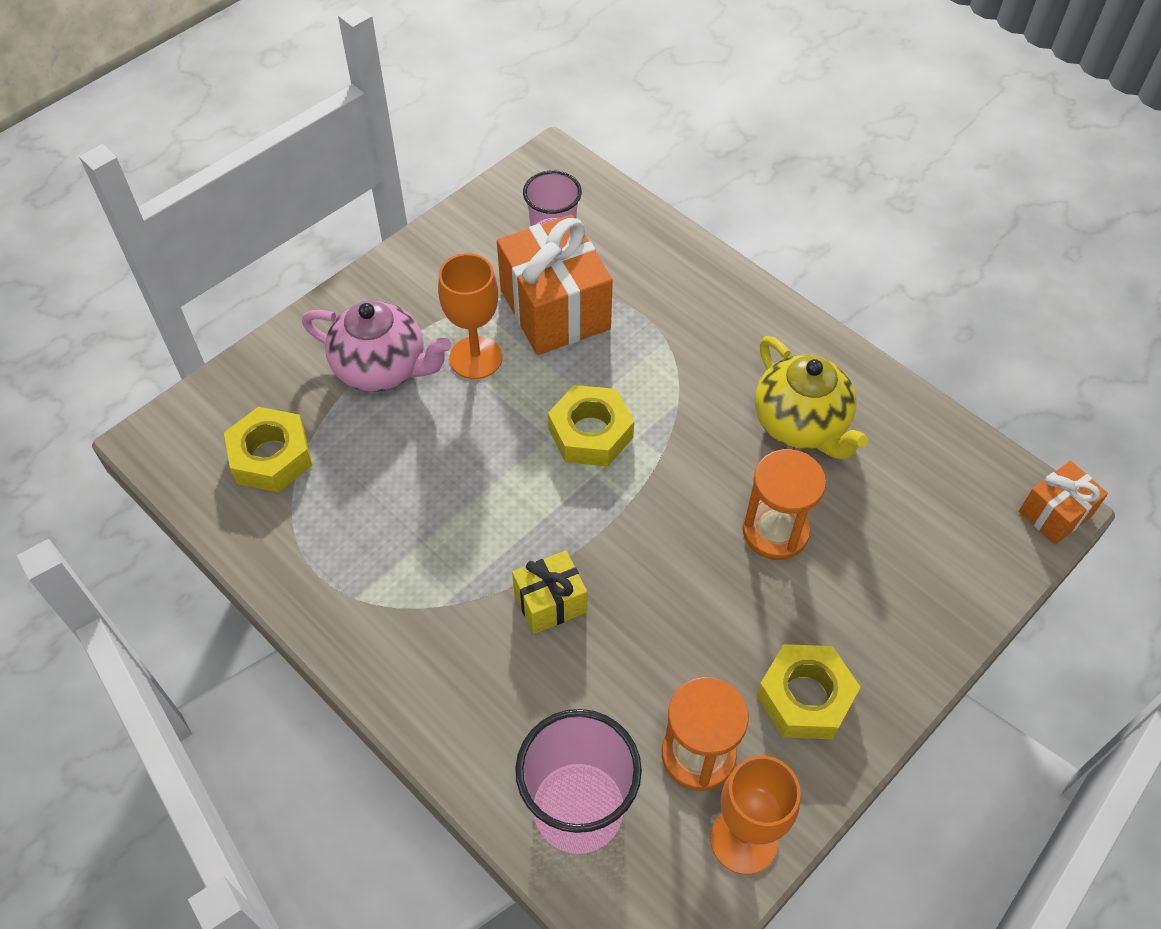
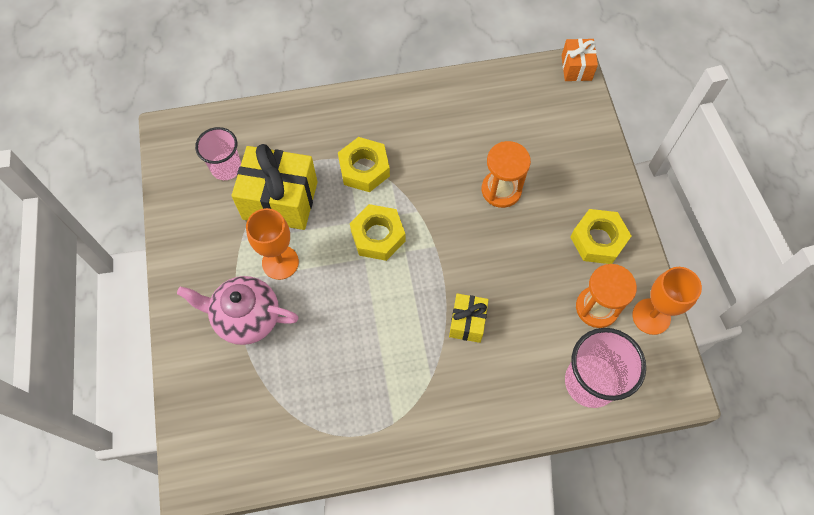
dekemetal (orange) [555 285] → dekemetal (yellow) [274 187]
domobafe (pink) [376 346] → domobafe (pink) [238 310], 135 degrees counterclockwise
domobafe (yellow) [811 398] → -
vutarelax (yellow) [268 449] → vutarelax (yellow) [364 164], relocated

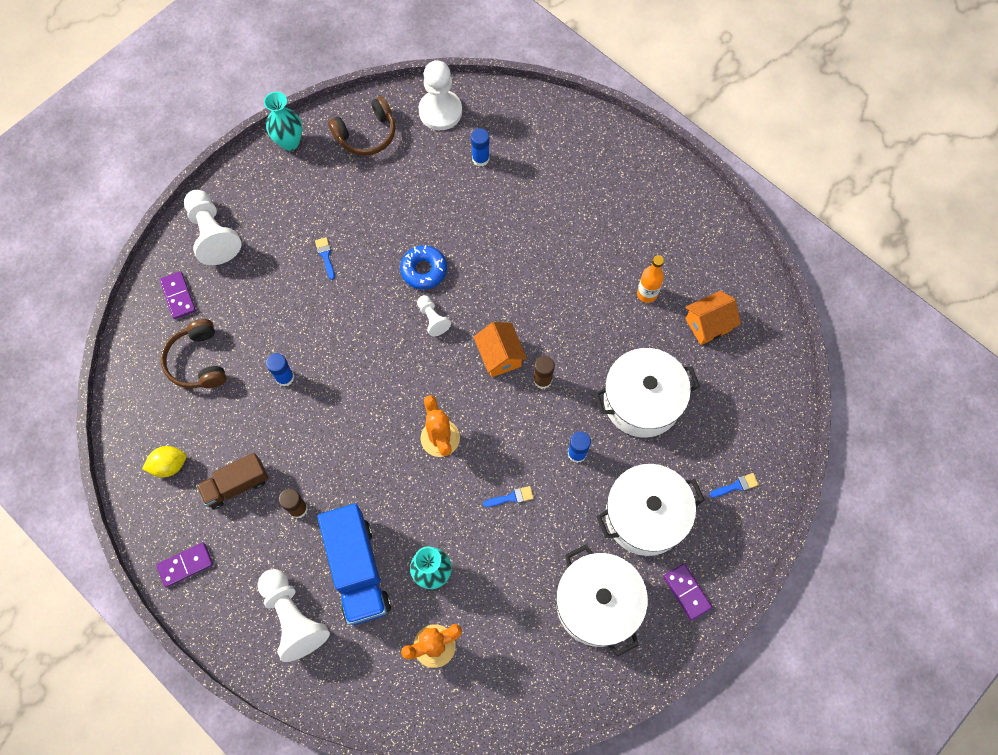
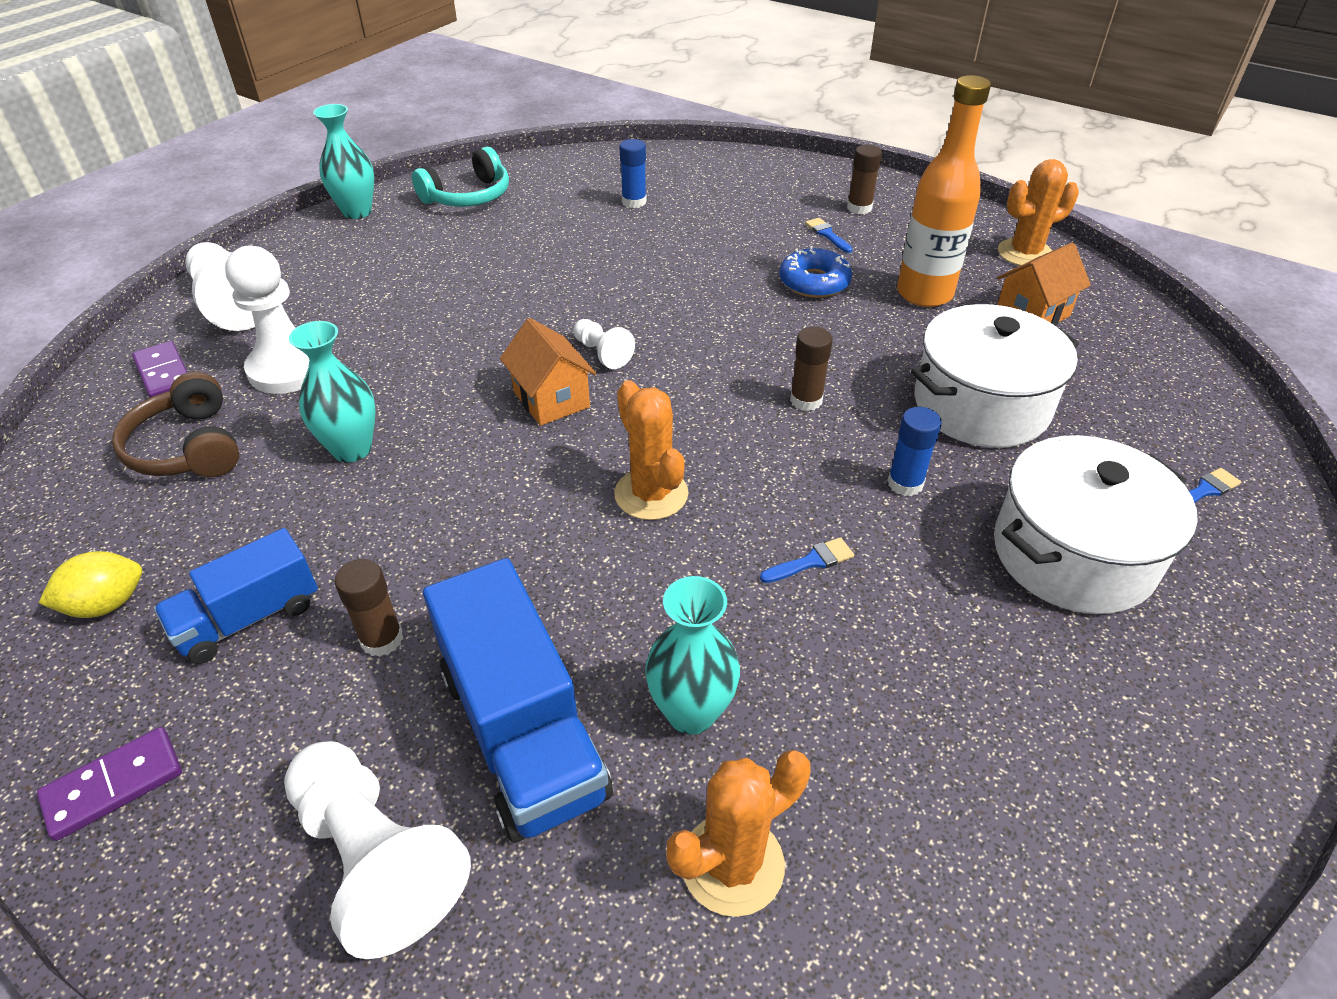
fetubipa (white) [440 95] → fetubipa (white) [267 320], relocated
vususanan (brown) [361 126] → vususanan (turquoise) [460 177]
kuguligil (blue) [325 258] → kuguligil (blue) [829 235], relocated
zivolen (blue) [423 267] → zivolen (blue) [815 272], relocated
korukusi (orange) [650 279] → korukusi (orange) [944 191], x1.75
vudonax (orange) [500 349] → vudonax (orange) [548 372], relocated
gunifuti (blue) [280 370] → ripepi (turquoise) [332 391]
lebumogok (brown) [232 481] → lebumogok (blue) [236 596]
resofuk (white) [602 600] → -
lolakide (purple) [687 592] → -
- → gunifuti (brown) [864 179]
- → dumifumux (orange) [1038 212]

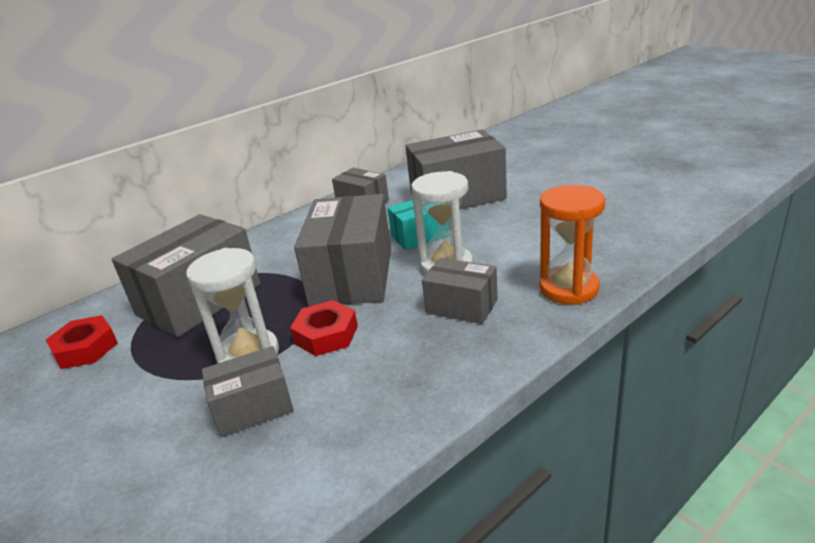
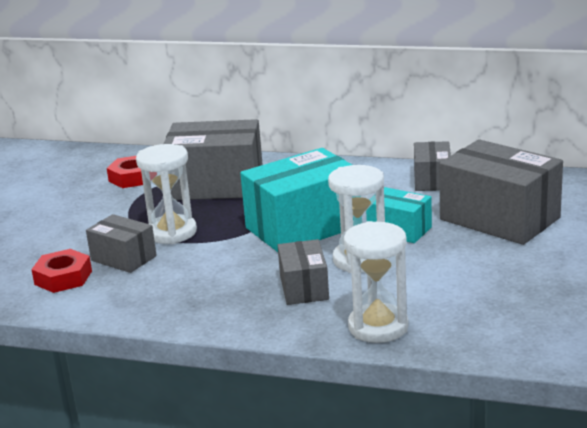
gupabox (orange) [572 245] → gupabox (white) [376 282]
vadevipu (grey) [342 250] → vadevipu (turquoise) [297 200]
vutarelax (red) [324 328] → vutarelax (red) [61 271], relocated

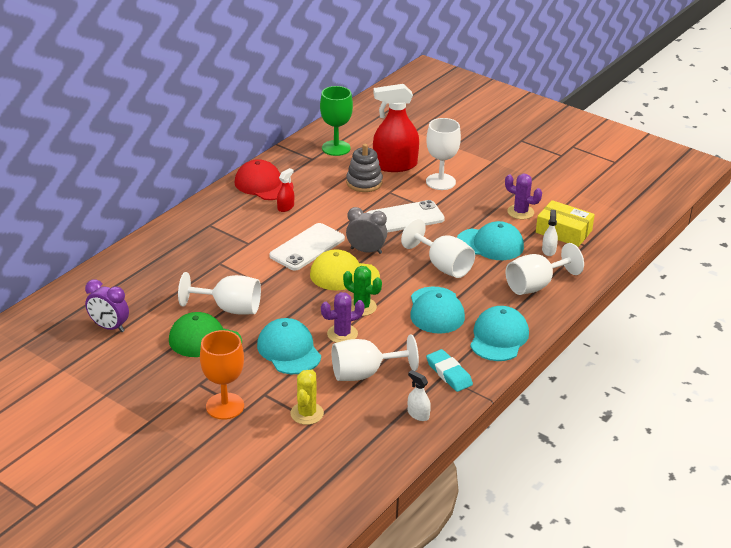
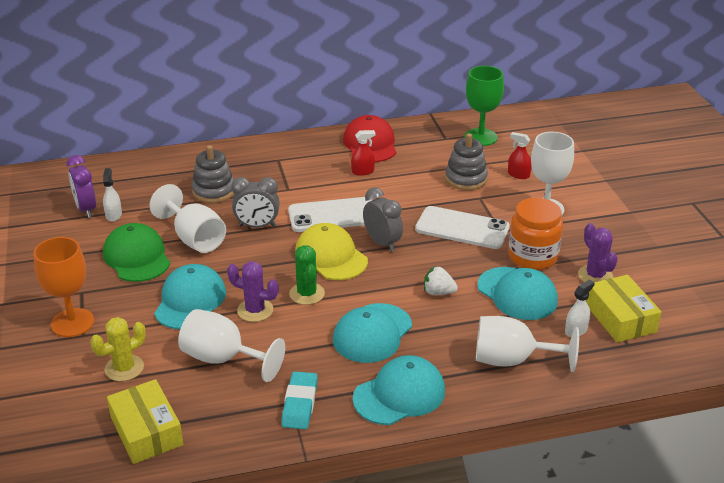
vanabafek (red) [396 128] → vanabafek (red) [520 155], x0.44
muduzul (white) [438 248] → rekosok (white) [441 280]
vanabafek (white) [419 395] → vanabafek (white) [112 195], relocated
- → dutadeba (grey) [213 174]
- → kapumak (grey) [255 202]
- → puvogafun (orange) [535 234]
- → vadevipu (yellow) [145 421]

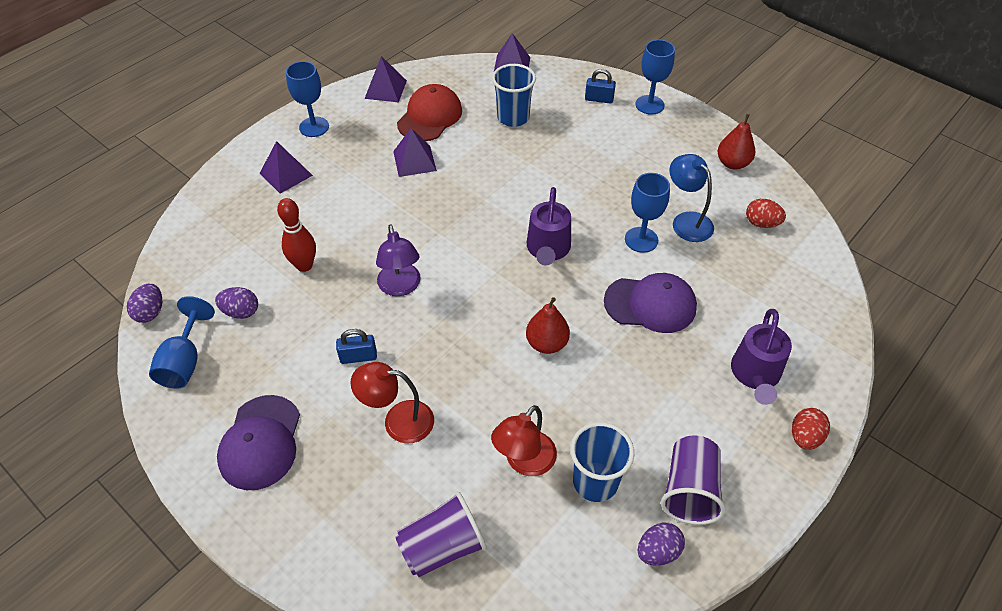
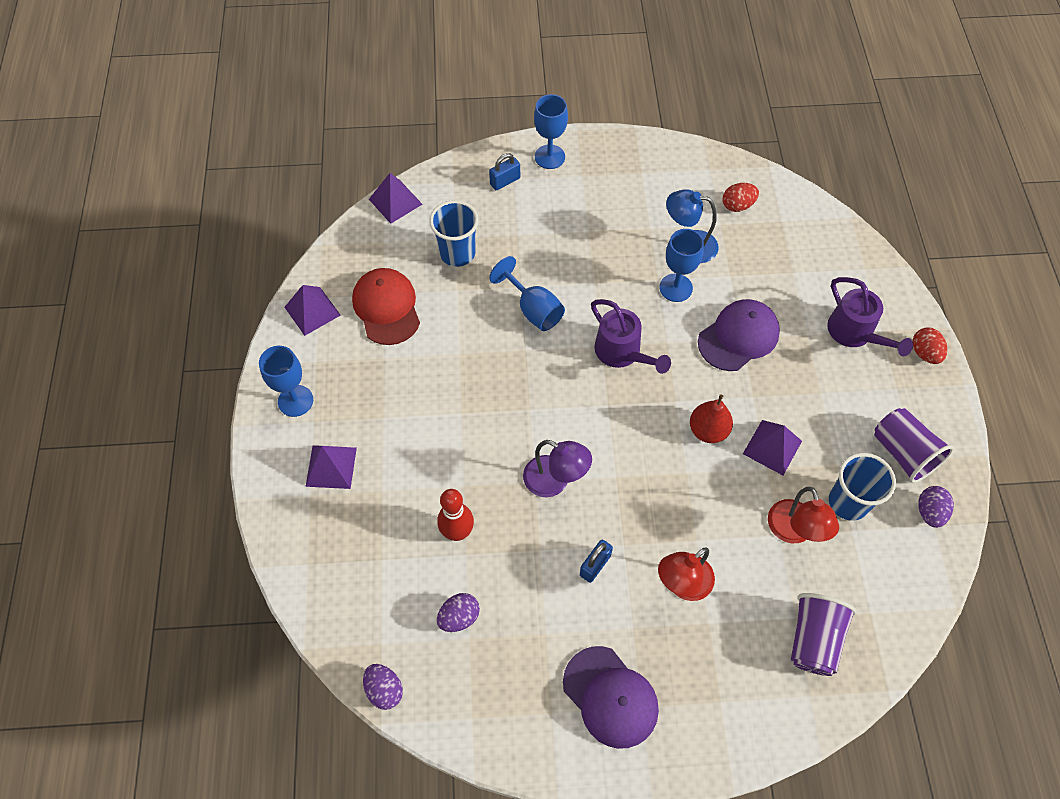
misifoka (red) [736 142] → -
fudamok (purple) [415 152] → fudamok (purple) [772 447], relocated
muduzul (blue) [182 342] → muduzul (blue) [527 293], relocated

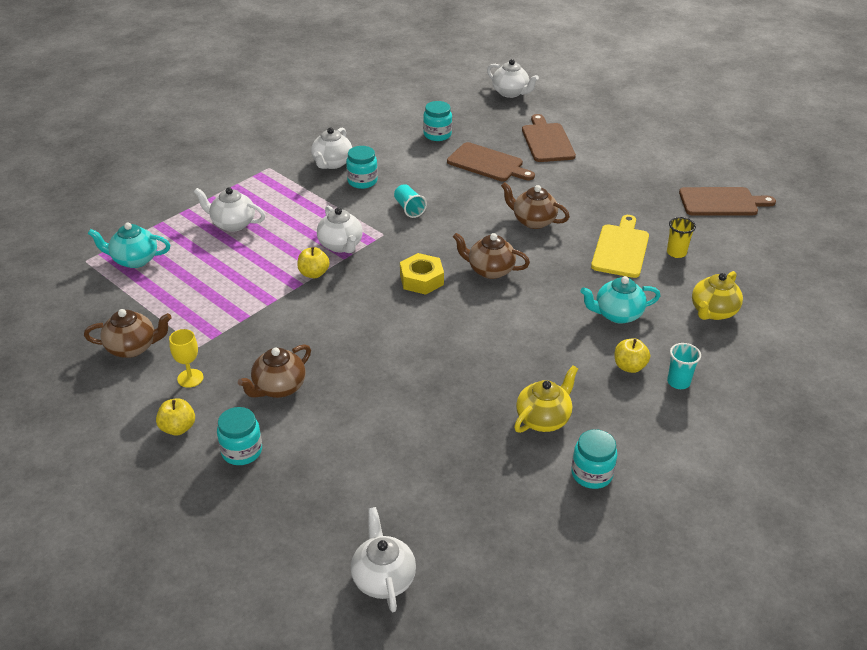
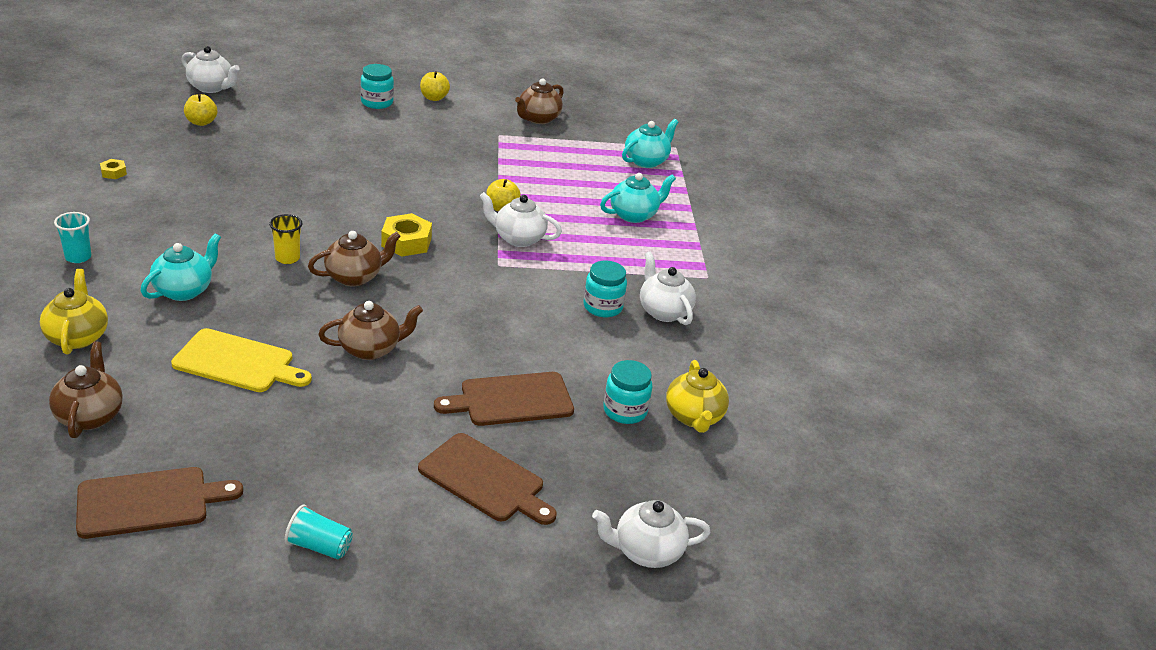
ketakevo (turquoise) [410 201] → ketakevo (turquoise) [319 531], relocated
domobafe (white) [229 209] → domobafe (turquoise) [638 198]
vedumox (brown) [727 201] → vedumox (brown) [159 503], 150 degrees counterclockwise
vedumox (yellow) [620 246] → vedumox (yellow) [241 360], 45 degrees counterclockwise
ketakevo (yellow) [681 237] → ketakevo (yellow) [285 239], relocated
muduzul (yellow) [186 358] → -
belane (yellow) [632 355] → belane (yellow) [200 110], relocated
domobafe (brown) [274 371] → domobafe (brown) [86 390], relocated
domobafe (yellow) [546 399] → domobafe (yellow) [697 396], relocated
puvogafun (turquoise) [594 459] → vutarelax (yellow) [113 169]

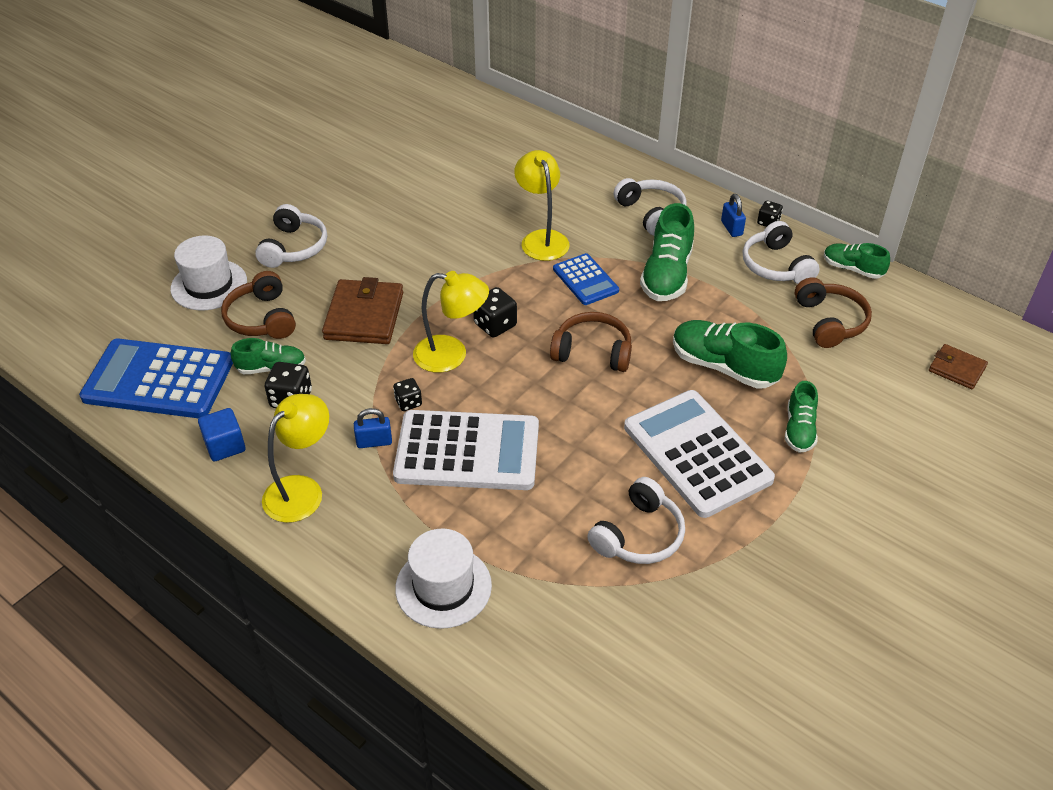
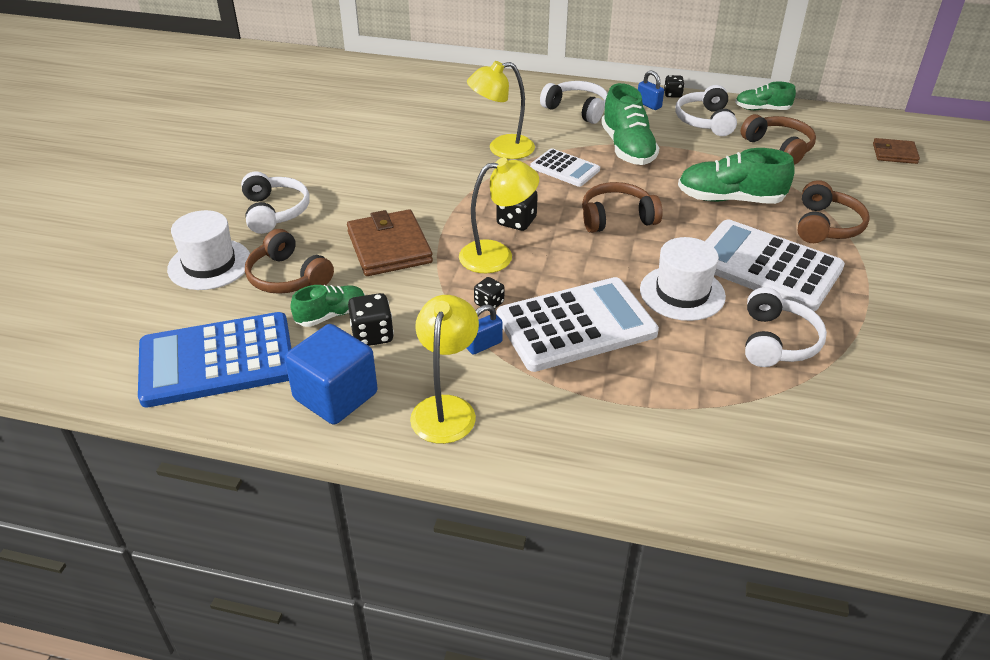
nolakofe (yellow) [542 205] → nolakofe (yellow) [501 110], 60 degrees counterclockwise
vususanan (white) [781 252] → vususanan (white) [706 110], 45 degrees clockwise
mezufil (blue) [586 279] → mezufil (white) [565 167]
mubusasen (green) [801 417] → vususanan (brown) [833 211]
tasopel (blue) [222 435] → tasopel (blue) [331 374], x1.64
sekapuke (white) [443 578] → sekapuke (white) [683 279], relocated

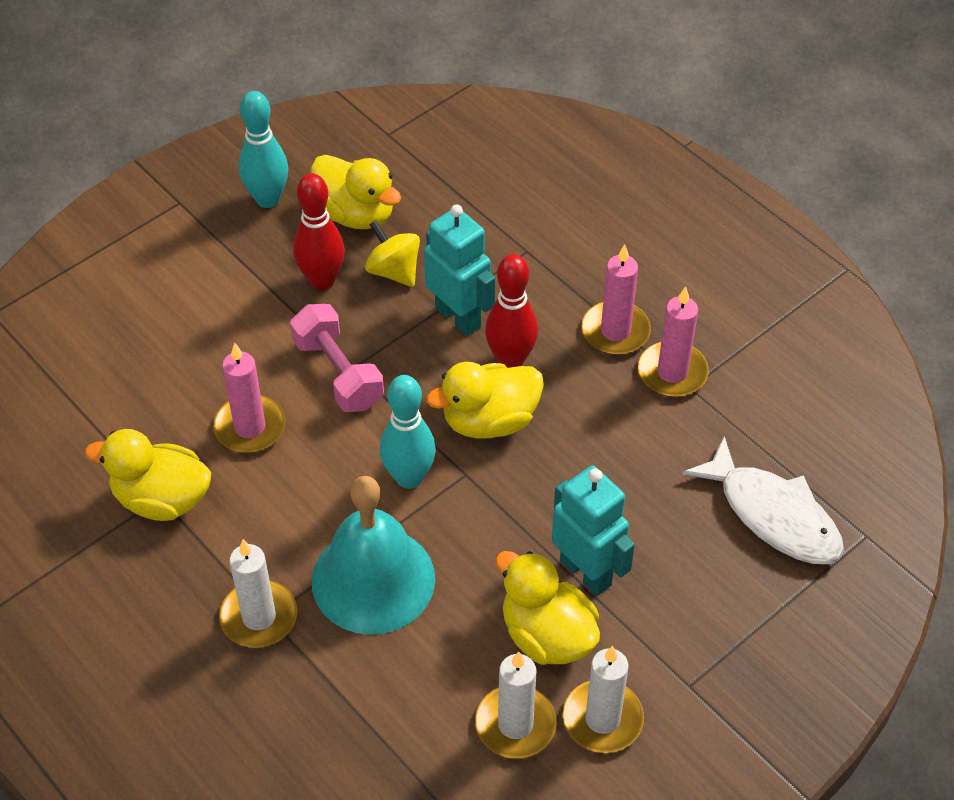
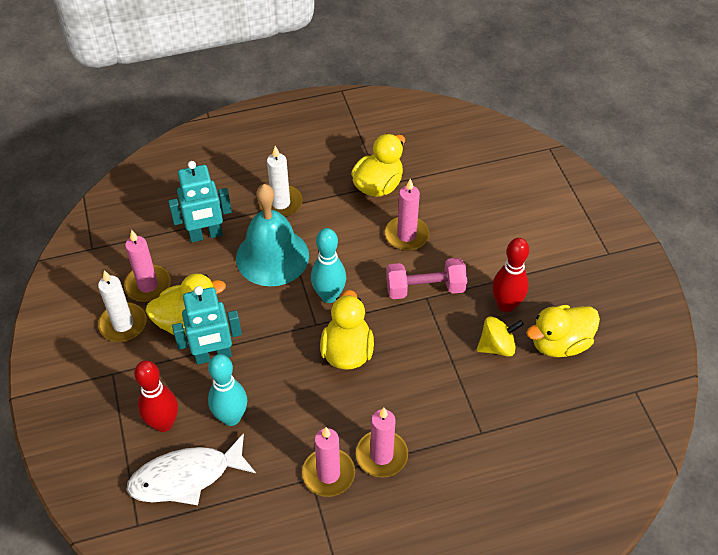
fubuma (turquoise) [263 149] → fubuma (turquoise) [227 390], relocated
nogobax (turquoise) [459 270] → nogobax (turquoise) [200 201], relocated
fubuma (red) [511 311] → fubuma (red) [156 396], relocated
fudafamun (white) [516 705] → fudafamun (pink) [147 266]

